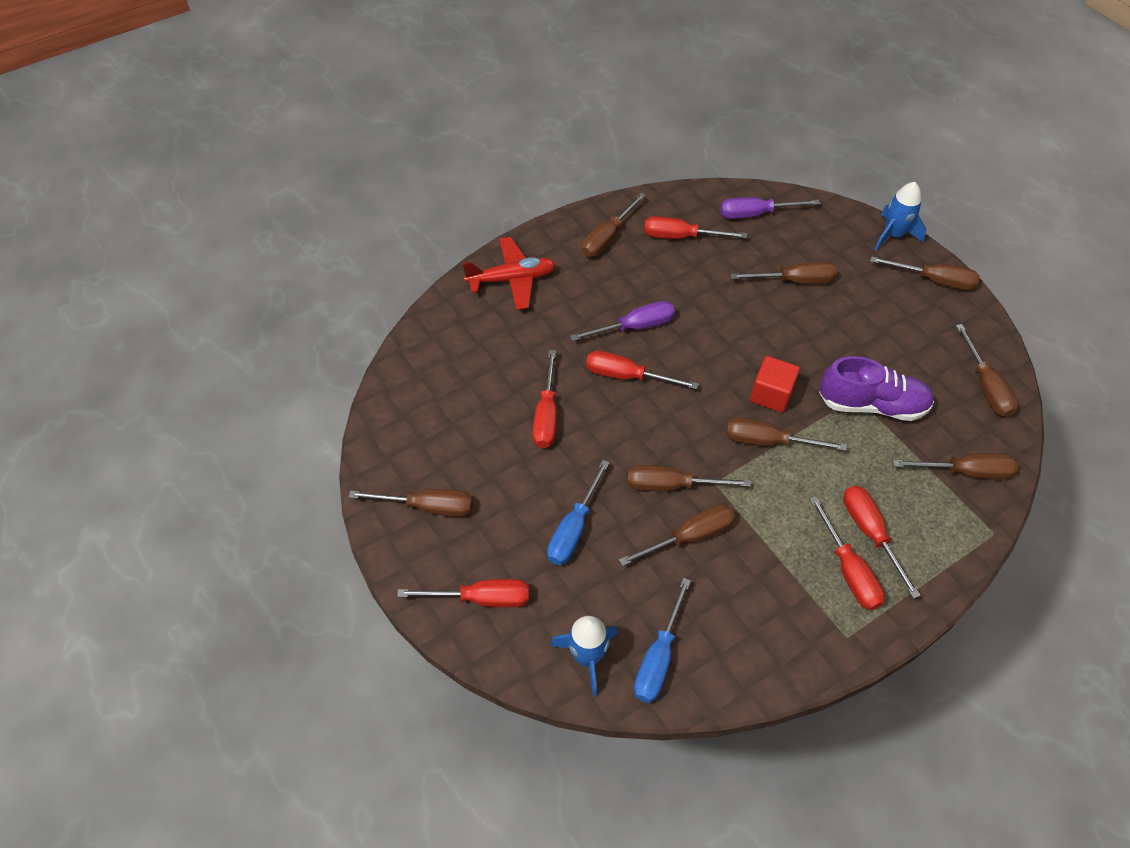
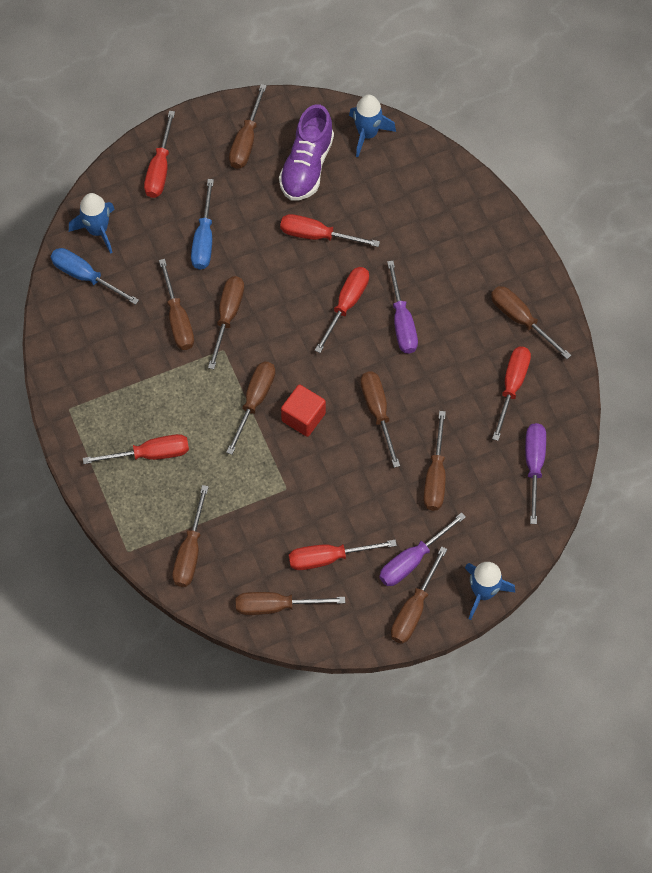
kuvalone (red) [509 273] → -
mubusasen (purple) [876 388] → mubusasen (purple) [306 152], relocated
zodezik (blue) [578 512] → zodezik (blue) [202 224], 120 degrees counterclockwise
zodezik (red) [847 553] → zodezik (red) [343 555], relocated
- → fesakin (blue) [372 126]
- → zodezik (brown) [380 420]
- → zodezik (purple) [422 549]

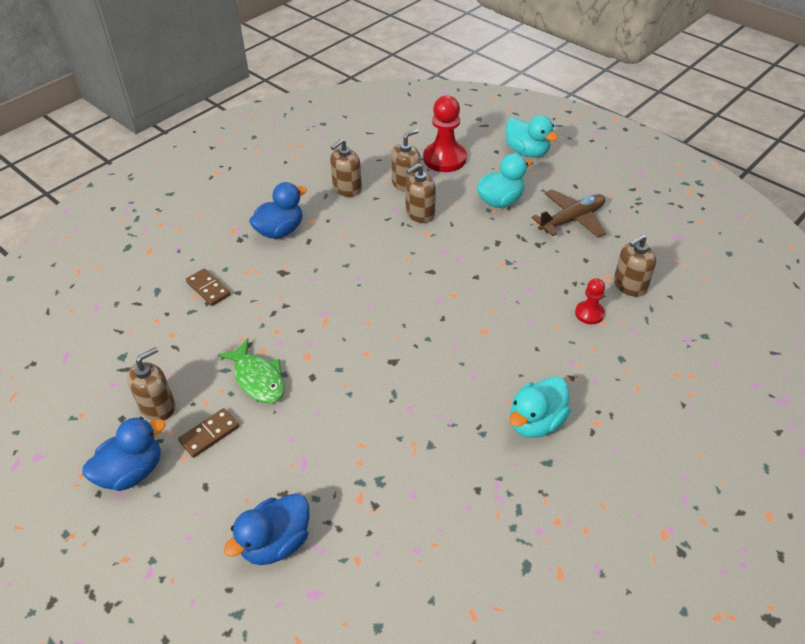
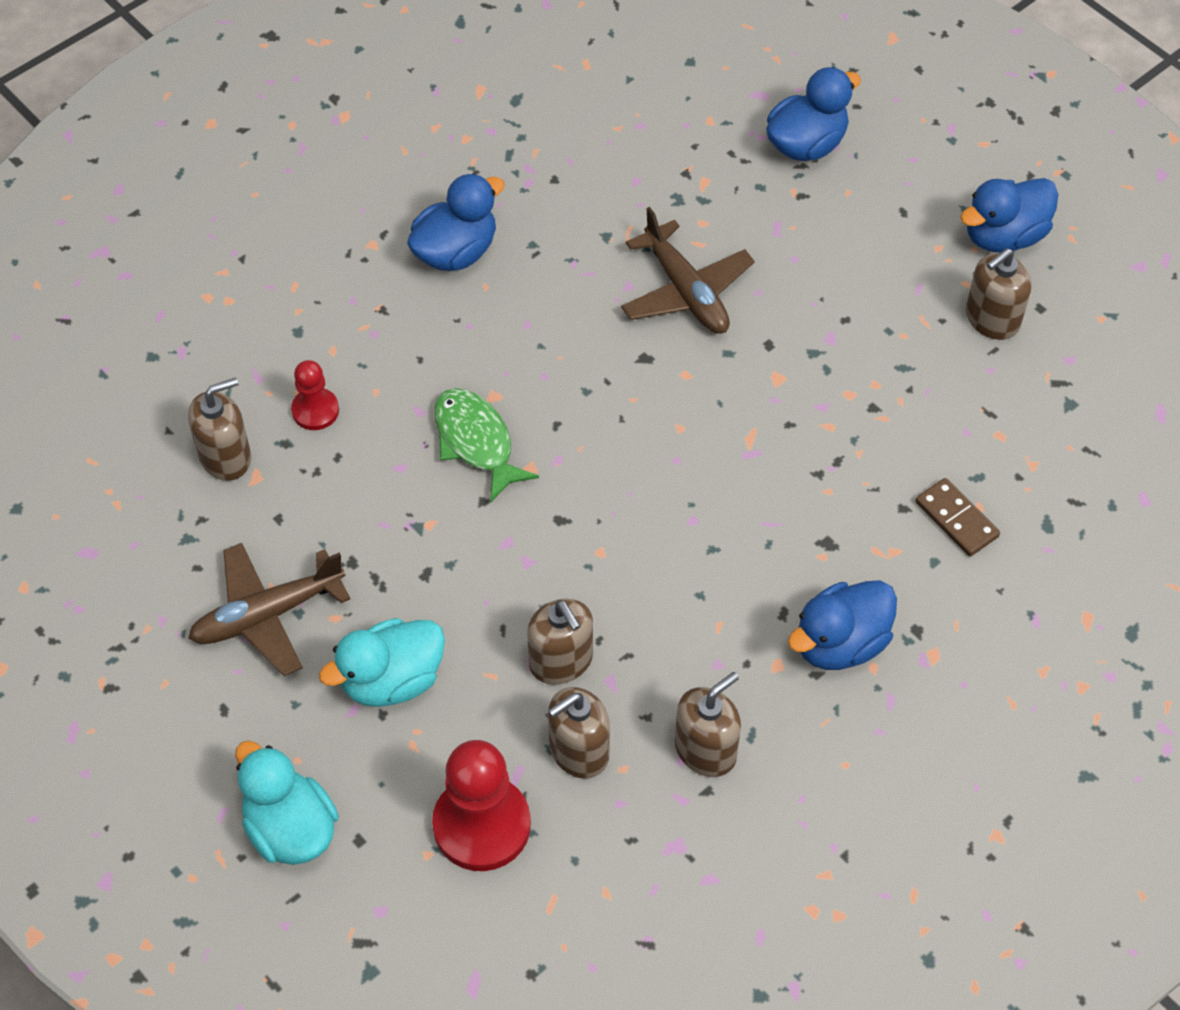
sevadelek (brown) [420 193] → sevadelek (brown) [560 641], 90 degrees clockwise
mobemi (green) [251 371] → mobemi (green) [486 445], relocated
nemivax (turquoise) [540 407] → nemivax (blue) [456 222]
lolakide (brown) [208 433] → -
- → kuvalone (brown) [688 270]

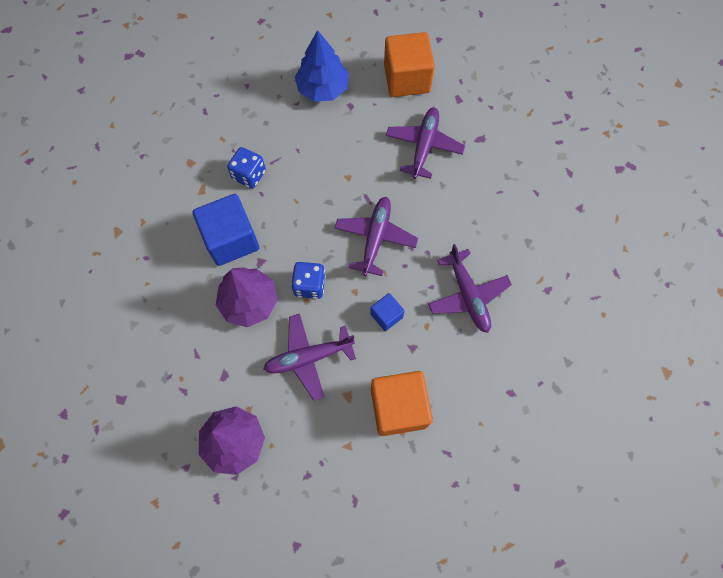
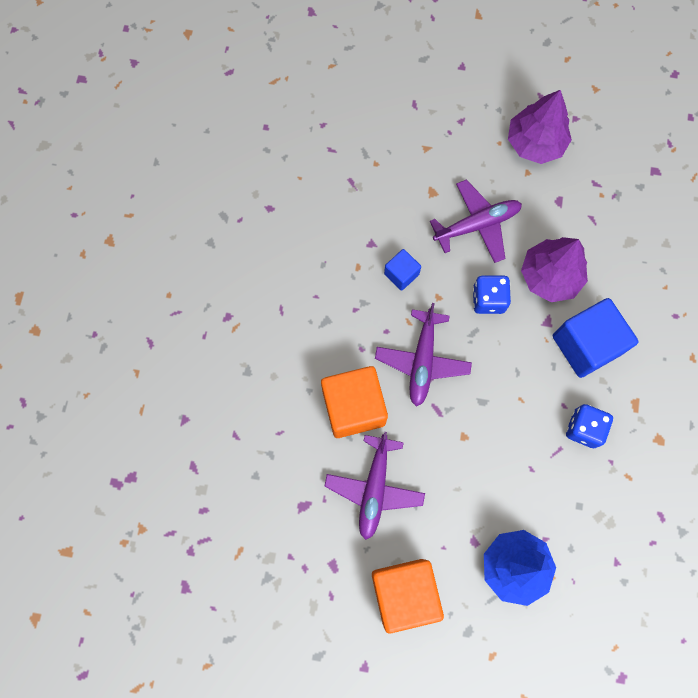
kuvalone (purple) [470 288] → -
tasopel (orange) [402 403] → tasopel (orange) [354 402], relocated

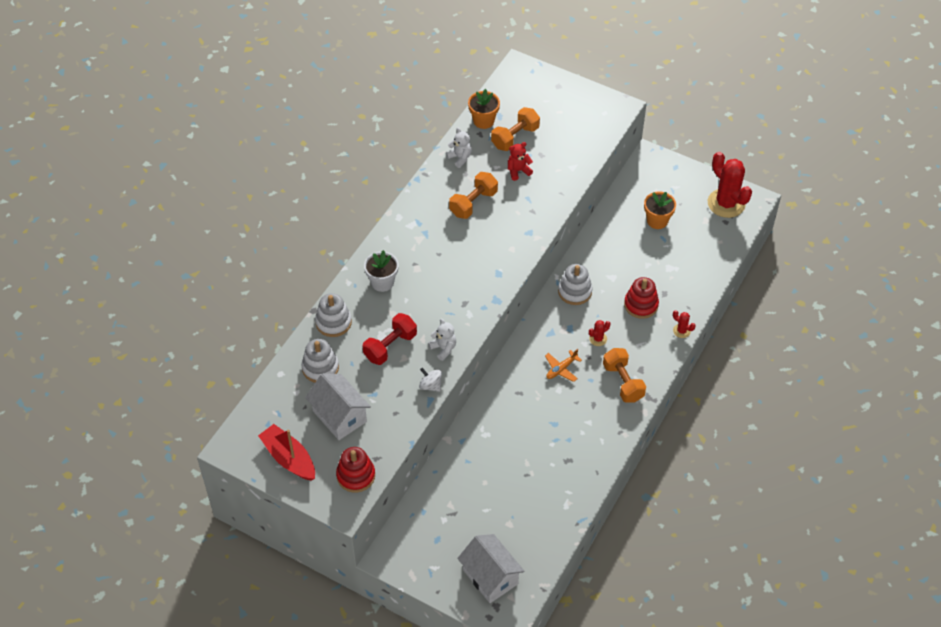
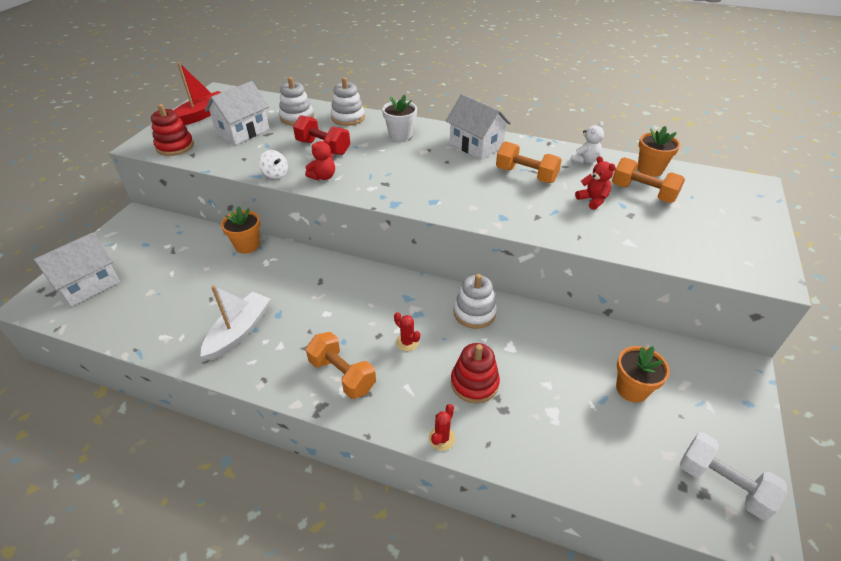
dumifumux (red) [730 185] → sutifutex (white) [733 476]
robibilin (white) [442 340] → robibilin (red) [320 159]
sutifutex (orange) [624 375] → sutifutex (orange) [341 365], 75 degrees clockwise
kuvalone (orange) [563 365] → -
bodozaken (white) [430 380] → bodozaken (white) [273 164], 105 degrees clockwise
- → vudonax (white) [478 127]
- → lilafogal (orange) [240 230]
- → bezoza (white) [235 322]

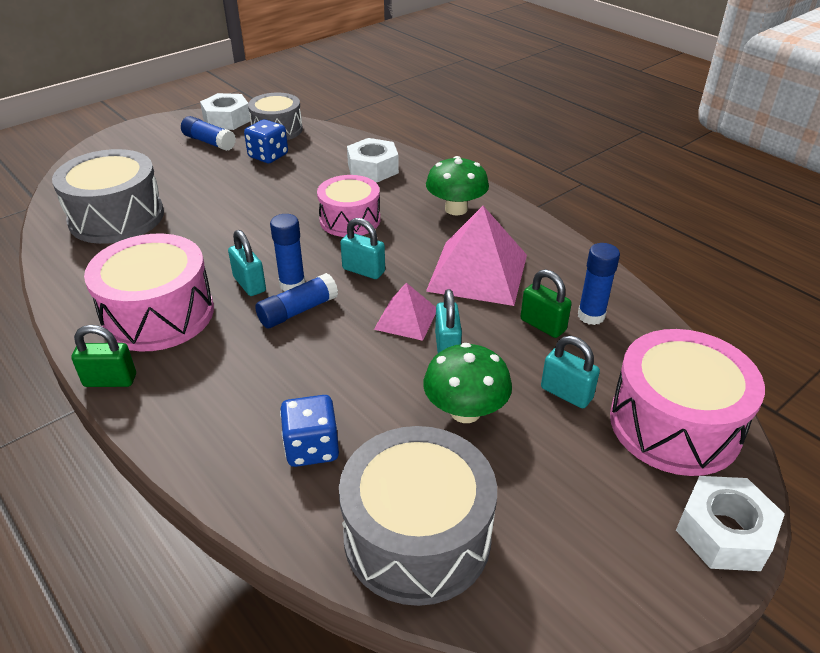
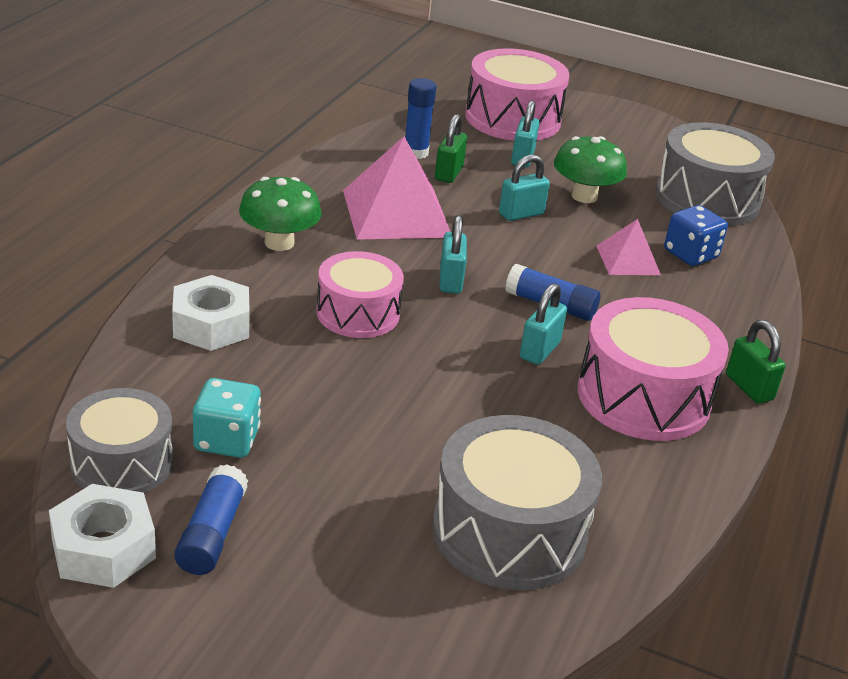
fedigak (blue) [266 141] → fedigak (turquoise) [227 418]
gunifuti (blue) [287 253] → -
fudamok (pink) [405 312] → fudamok (pink) [628 247], relocated
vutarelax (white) [730 523] → -

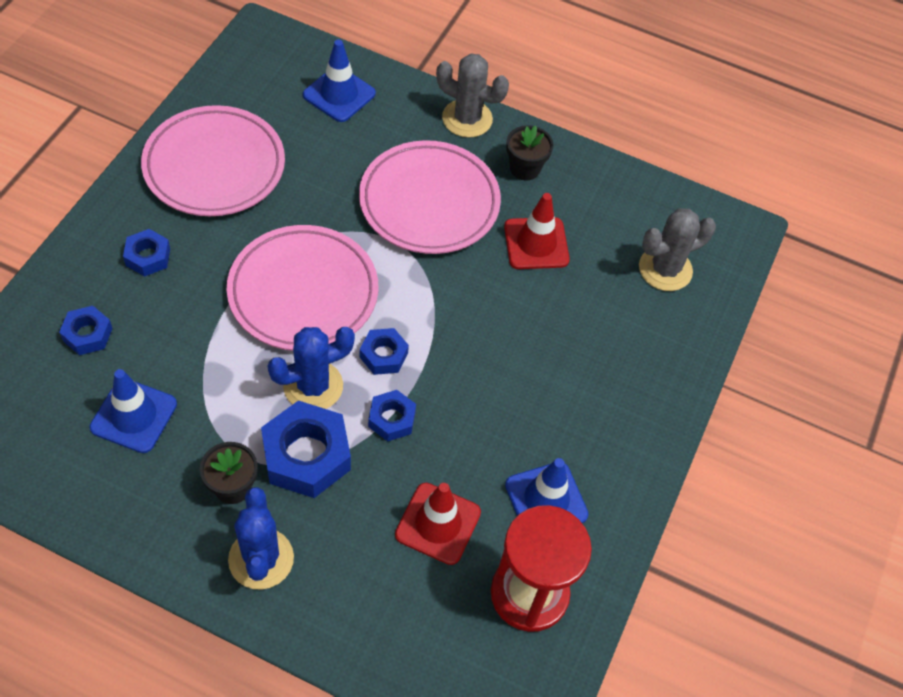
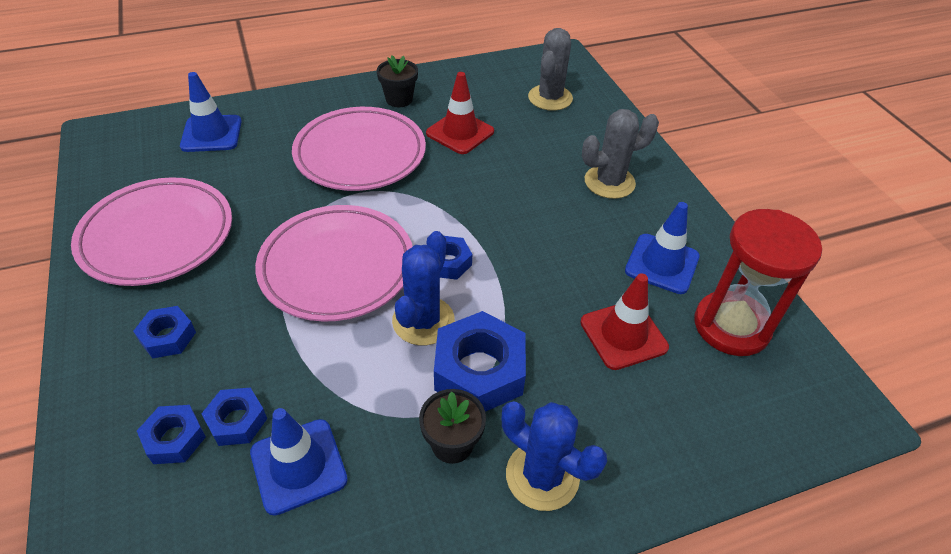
dumifumux (grey) [472 95] → dumifumux (grey) [620 154], relocated
vutarelax (blue) [392 416] → vutarelax (blue) [234 417], relocated

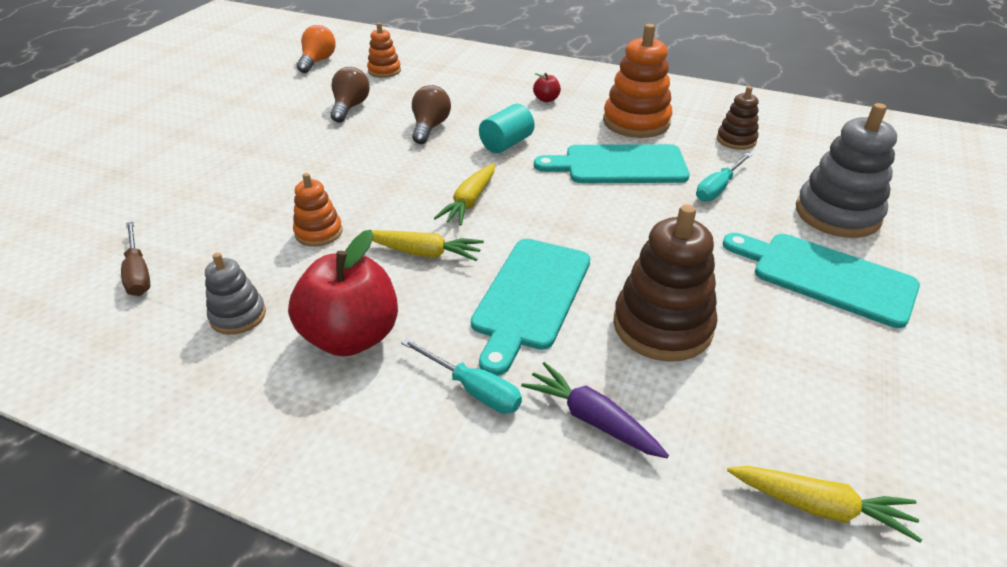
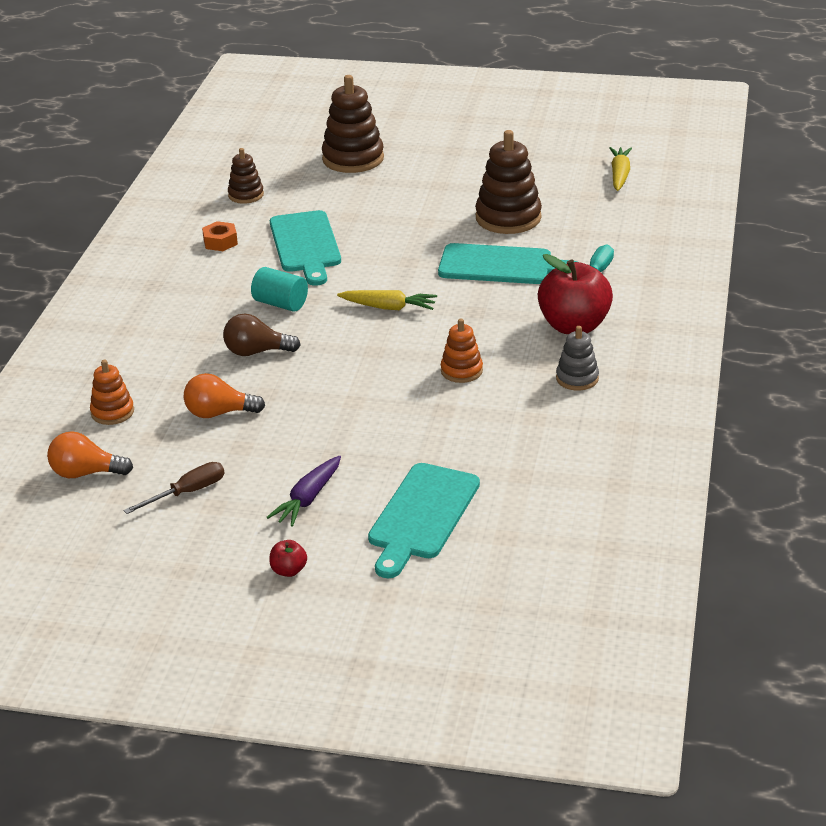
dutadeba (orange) [637 81] → vutarelax (orange) [220 236]
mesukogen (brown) [350 95] → mesukogen (orange) [224 395]
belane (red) [547 87] → belane (red) [288 558], relocated
dutadeba (grey) [846 170] → dutadeba (brown) [353 124]
zodezik (turquoise) [724 177] → -
zodezik (brown) [135 258] → zodezik (brown) [173 488], relocated
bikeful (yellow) [428 245] → -
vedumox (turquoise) [821 280] → vedumox (turquoise) [424 520], relocated
bikeful (purple) [595 410] → bikeful (purple) [303 491], relocated

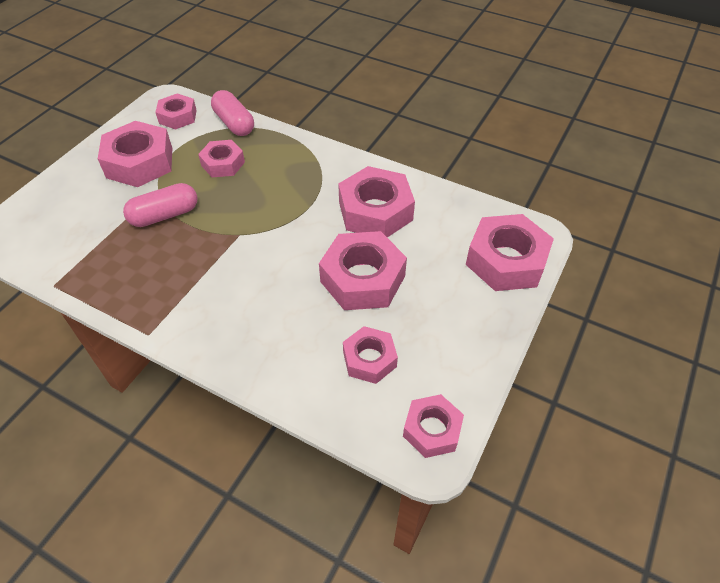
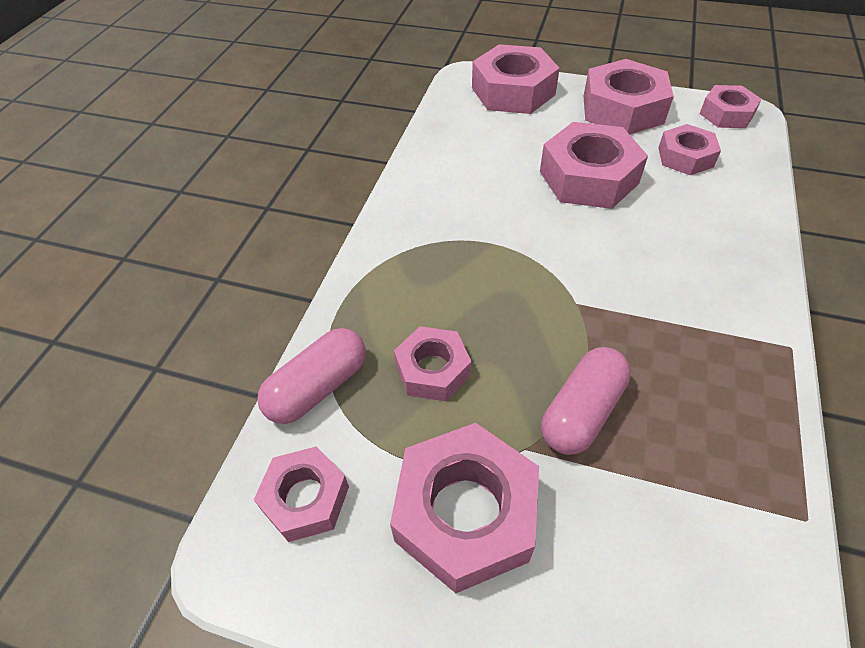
vutarelax (pink) [376 202] → vutarelax (pink) [628 96], relocated
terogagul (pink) [160 205] → terogagul (pink) [586 401], 75 degrees clockwise

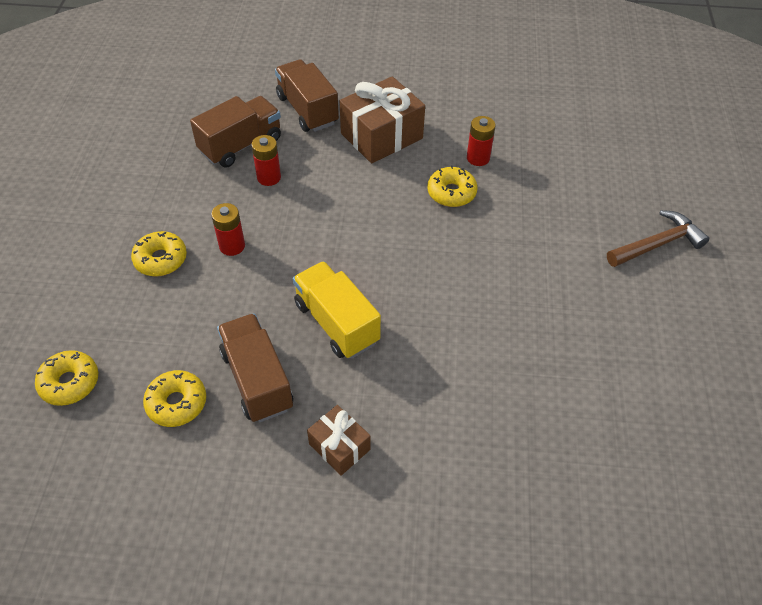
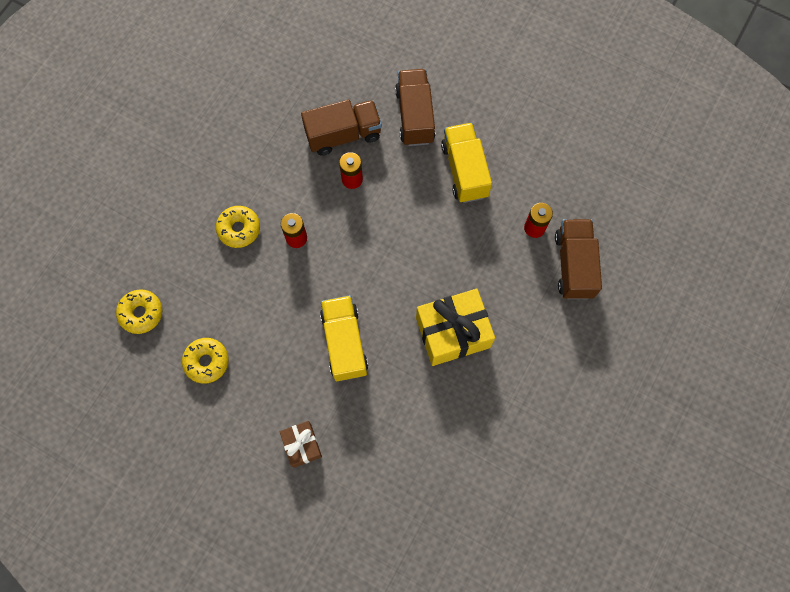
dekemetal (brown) [382 119] → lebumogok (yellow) [466 163]
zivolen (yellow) [452 186] → -
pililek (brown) [658 238] → -
lebumogok (brown) [255 367] → lebumogok (brown) [578 259], relocated
- → dekemetal (yellow) [455 327]

